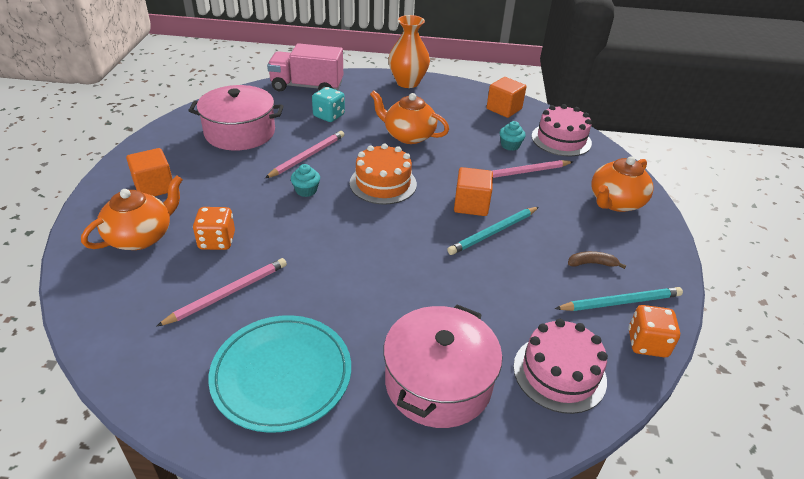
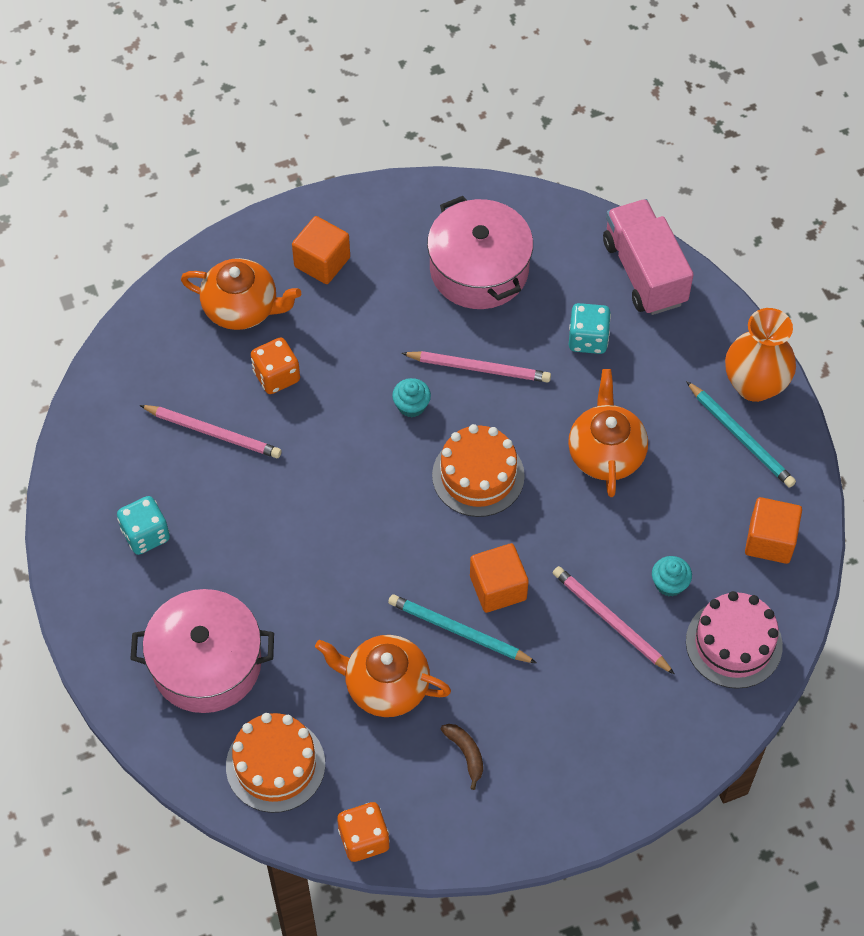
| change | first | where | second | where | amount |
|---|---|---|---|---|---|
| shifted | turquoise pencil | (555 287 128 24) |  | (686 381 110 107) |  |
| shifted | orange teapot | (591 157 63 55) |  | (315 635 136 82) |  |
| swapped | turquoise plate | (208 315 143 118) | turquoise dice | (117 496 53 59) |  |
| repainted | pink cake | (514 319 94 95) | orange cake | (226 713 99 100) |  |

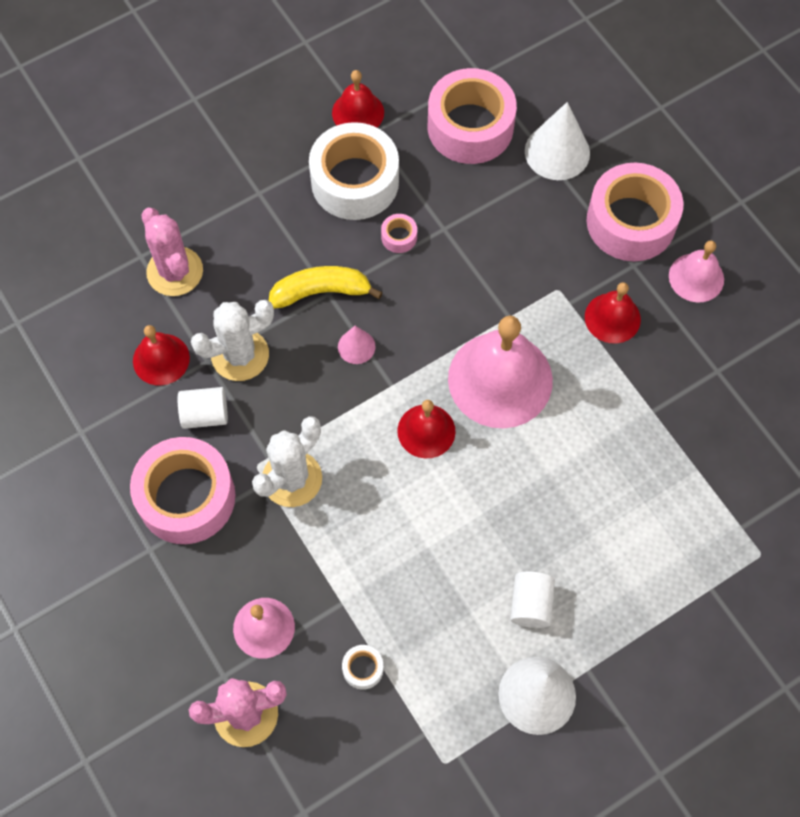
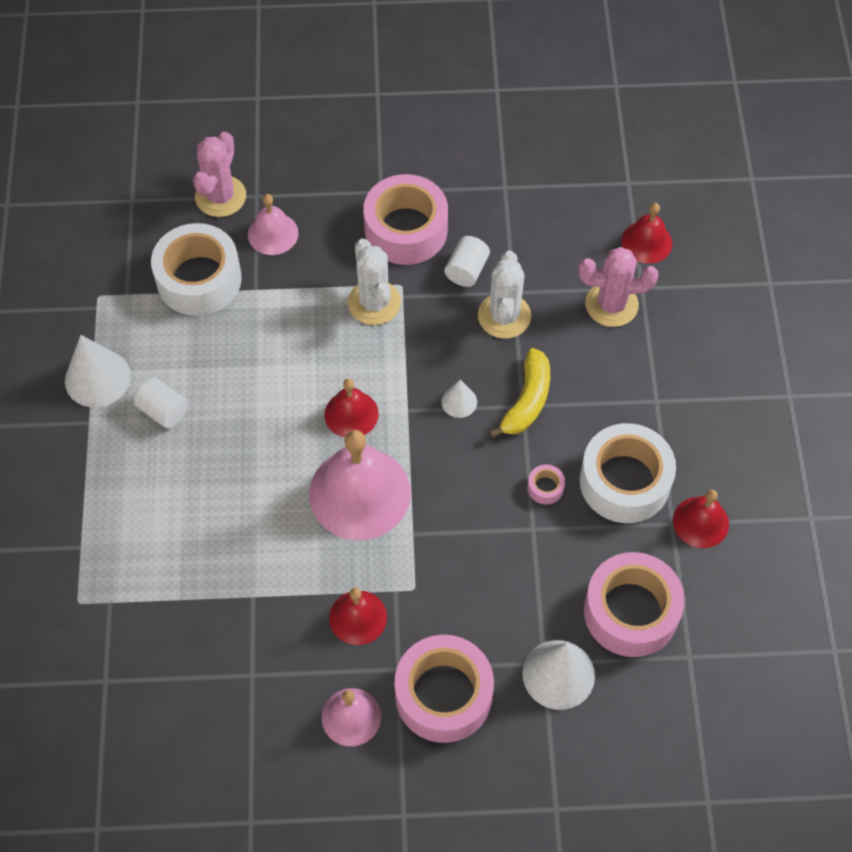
| change | first | where | second | where | amount |
|---|---|---|---|---|---|
| shifted | red bell | (133 325 57 60) |  | (621 203 51 61) |  |
| repainted | pink cone | (338 326 38 38) | white cone | (441 379 36 39) |  |
| scaled | white tape | (342 645 42 45) |  | (151 223 91 93) | x2.49 |

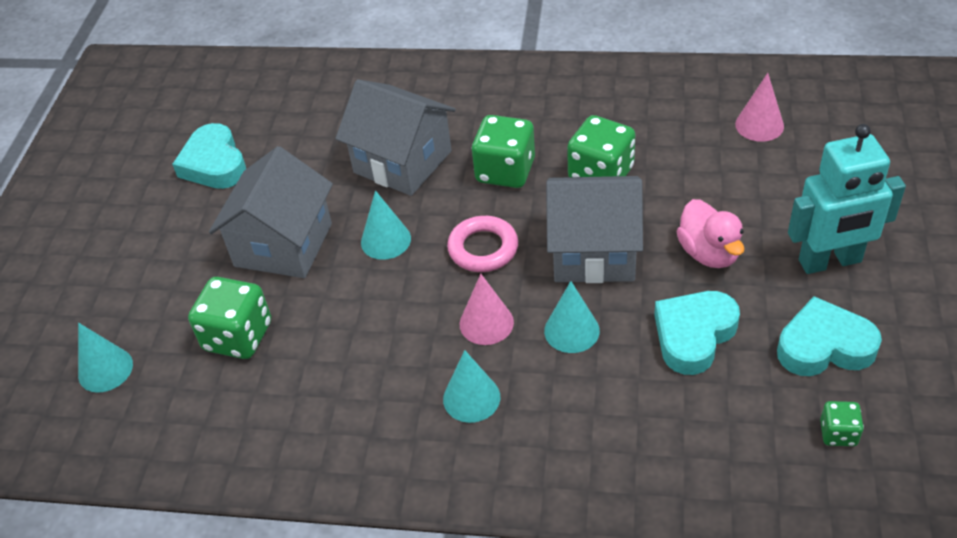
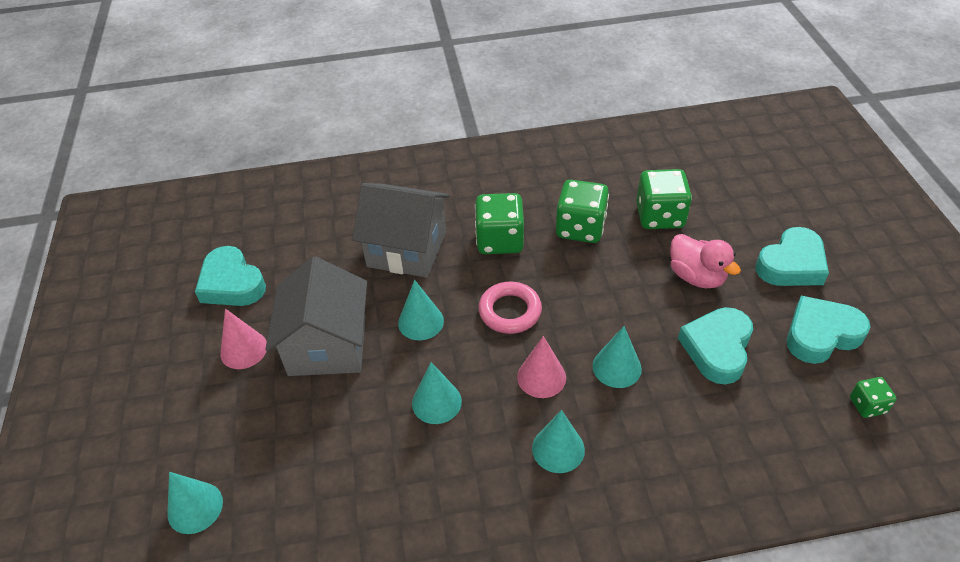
| change | first | where | second | where | amount |
|---|---|---|---|---|---|
| gone | grey house | (546 176 97 107) |  |  |  |
| new |  |  | turquoise cone | (412 362 50 62) |  |
| shifted | green dice | (188 277 83 82) |  | (636 169 56 60) |  |
| shifted | pink cone | (735 73 49 69) |  | (220 309 47 60) |  |
| swapped | turquoise robot | (788 124 118 150) | turquoise heart | (756 227 73 59) |  |

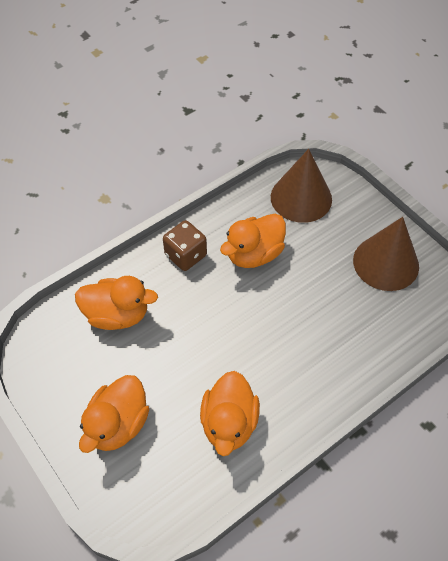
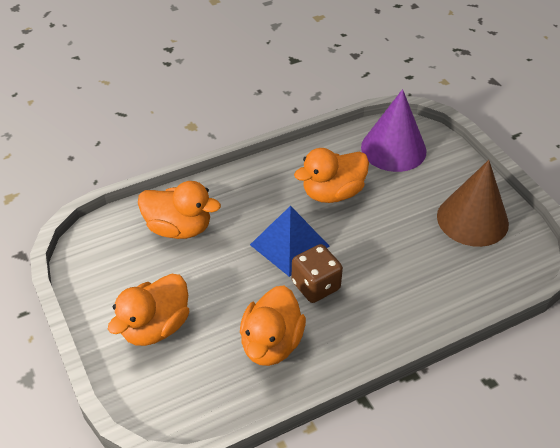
| change | first | where | second | where | amount |
|---|---|---|---|---|---|
| new |  |  | blue pyramid | (250 206 79 71) |  |
| shifted | brown dice | (163 220 44 51) |  | (291 244 52 59) |  |
| repainted | brown cone | (271 149 61 74) | purple cone | (361 89 66 83) |  |

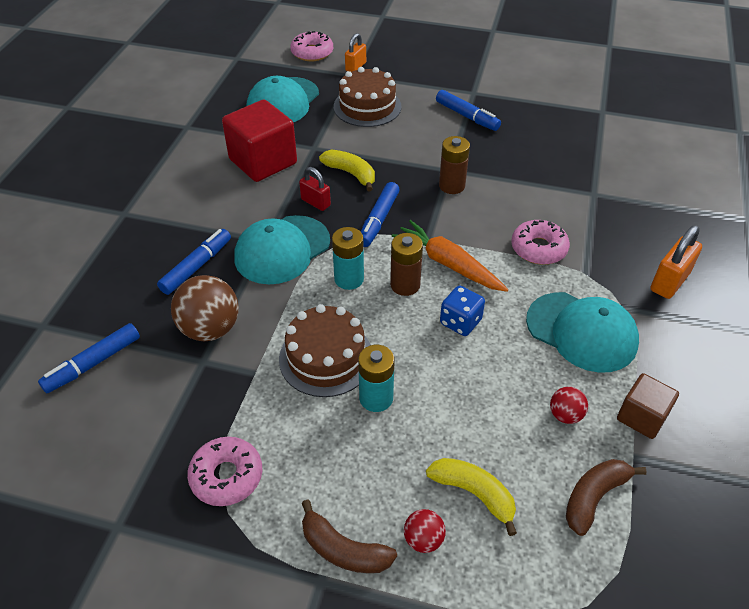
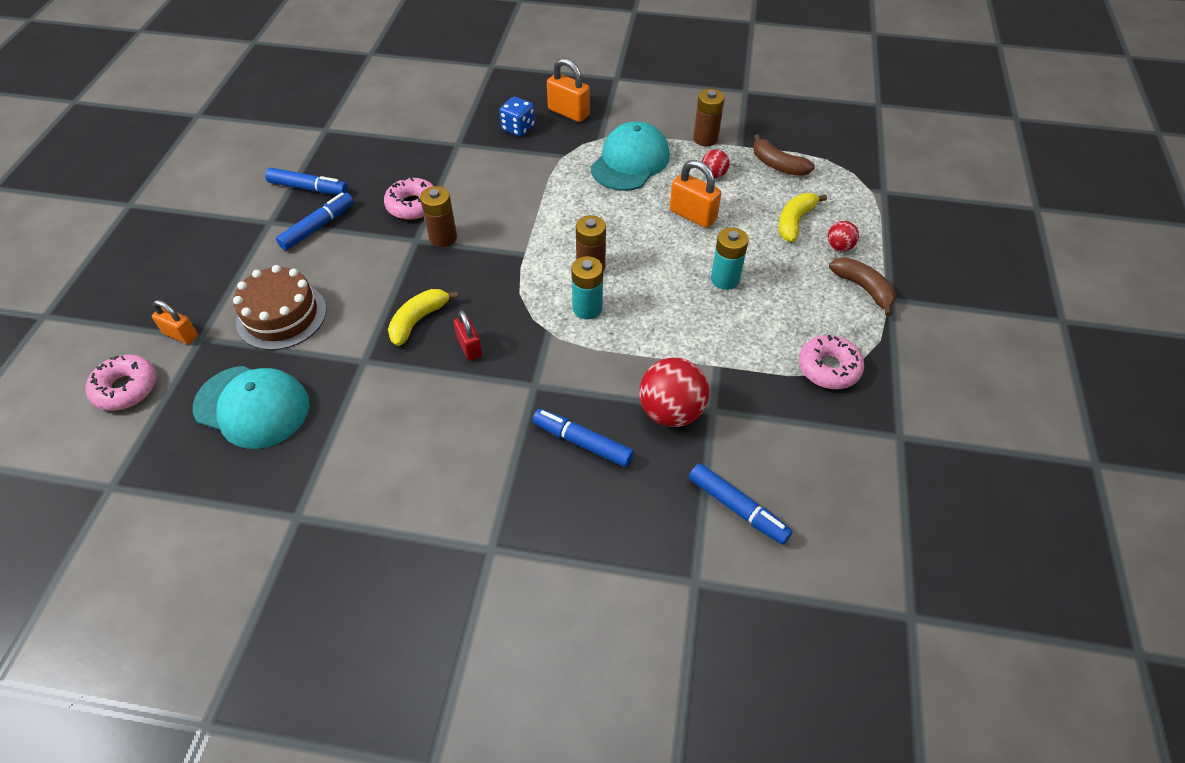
| change | first | where | second | where | amount |
|---|---|---|---|---|---|
| gone | red cube | (222 99 75 83) |  |  |  |
| gone | turquoise cap | (234 215 96 69) |  |  |  |
| gone | brown cake | (279 304 92 93) |  |  |  |
| gone | orange carrot | (392 220 116 72) |  |  |  |
| new |  |  | orange padlock | (670 160 51 68) |  |
| shifted | blue marker | (361 182 39 65) |  | (265 168 83 27) |  |
| shifted | blue dice | (440 285 45 51) |  | (499 97 36 40) |  |
| shifted | pink donut | (511 220 59 45) |  | (384 177 50 43) |  |
| swapped | brown cube | (617 373 62 66) | brown battery | (693 89 32 57) |  |
| repainted | brown ball | (171 275 68 66) | red ball | (639 357 70 70) |  |
| rotated | red padlock | (299 167 32 44) |  | (454 310 28 51) | 60 degrees counterclockwise |
| rotated | brown banana | (302 499 95 74) |  | (829 257 67 60) | 60 degrees counterclockwise |

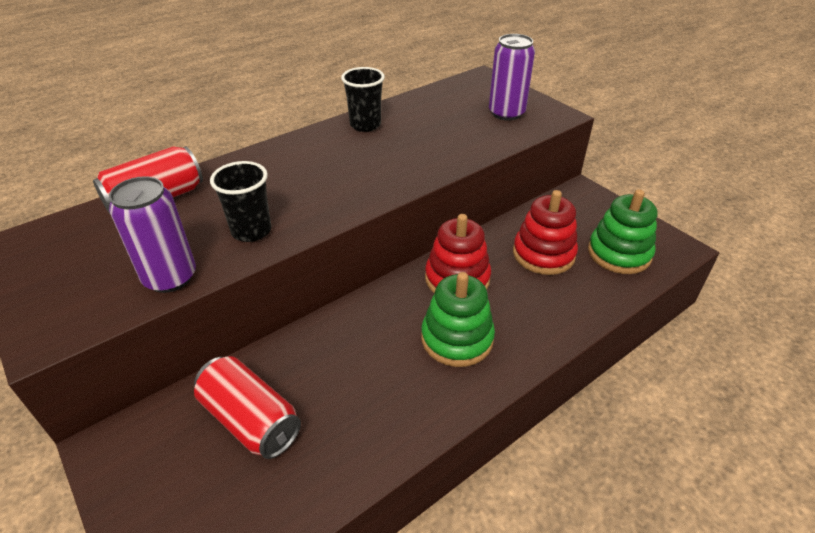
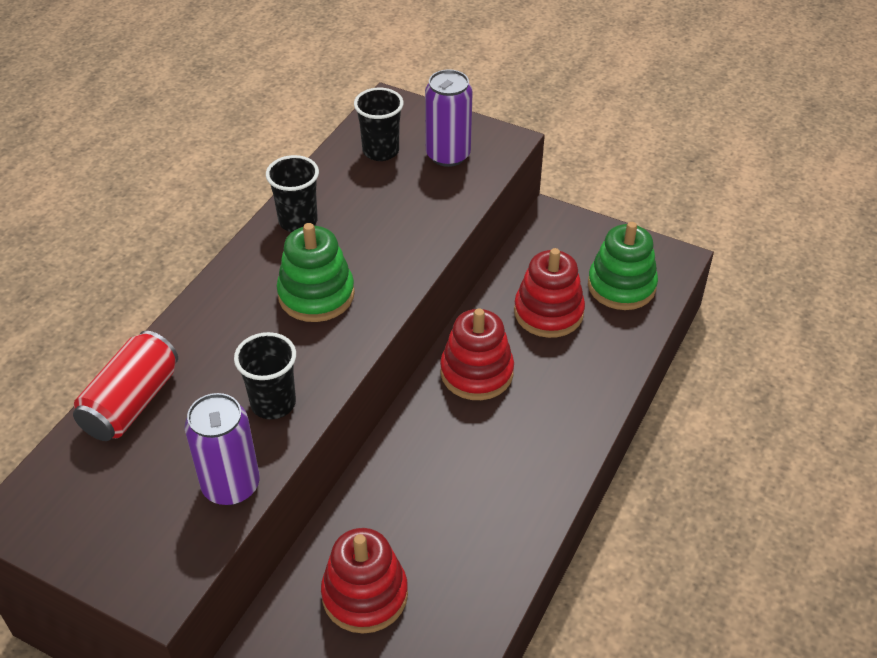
| change | first | where | second | where | amount |
|---|---|---|---|---|---|
| new |  |  | black cup | (354 88 50 73) |  |
| shifted | green stacking toy | (421 272 74 95) |  | (277 223 78 99) |  |
| swapped | red can | (194 356 107 103) | red stacking toy | (321 528 87 105) |  |

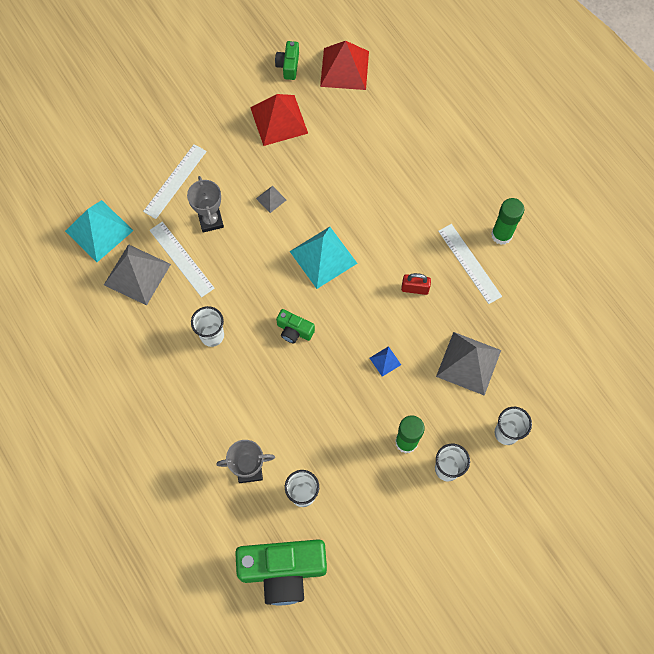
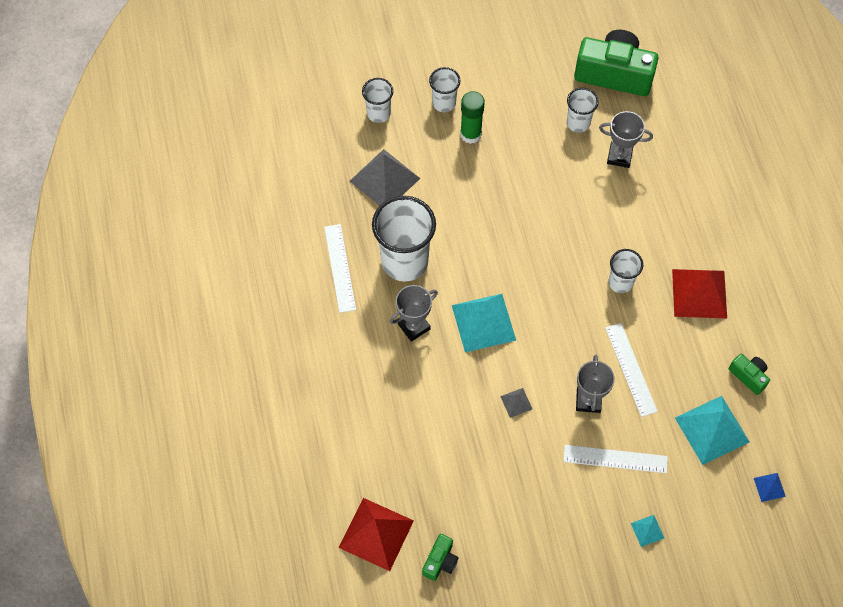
| change | first | where | second | where | amount |
|---|---|---|---|---|---|
| gone | grey pyramid | (104 244 67 61) |  |  |  |
| gone | green glue stick | (491 198 33 47) |  |  |  |
| new |  |  | grey trophy | (390 285 48 57) |  |
| new |  |  | turquoise pyramid | (631 515 33 32) |  |
| shifted | red pyramid | (250 94 58 52) |  | (672 269 55 49) |  |
| shifted | green camera | (276 309 39 34) |  | (729 354 41 41) |  |
| shifted | blue pyramid | (370 346 31 31) |  | (754 473 32 29) |  |
| swapped | red padlock | (401 273 30 22) | white cup | (372 196 64 86) |  |
| rotated | white ruler | (143 144 64 75) |  | (563 445 105 28) | 45 degrees clockwise |

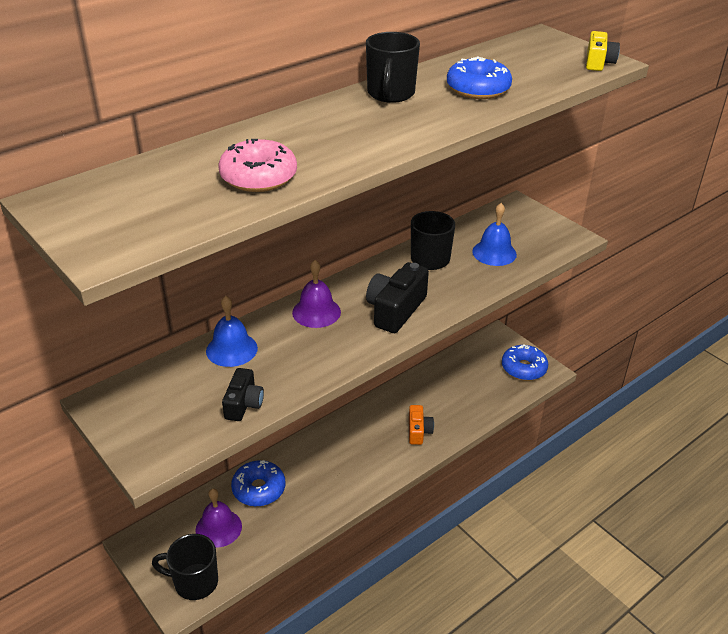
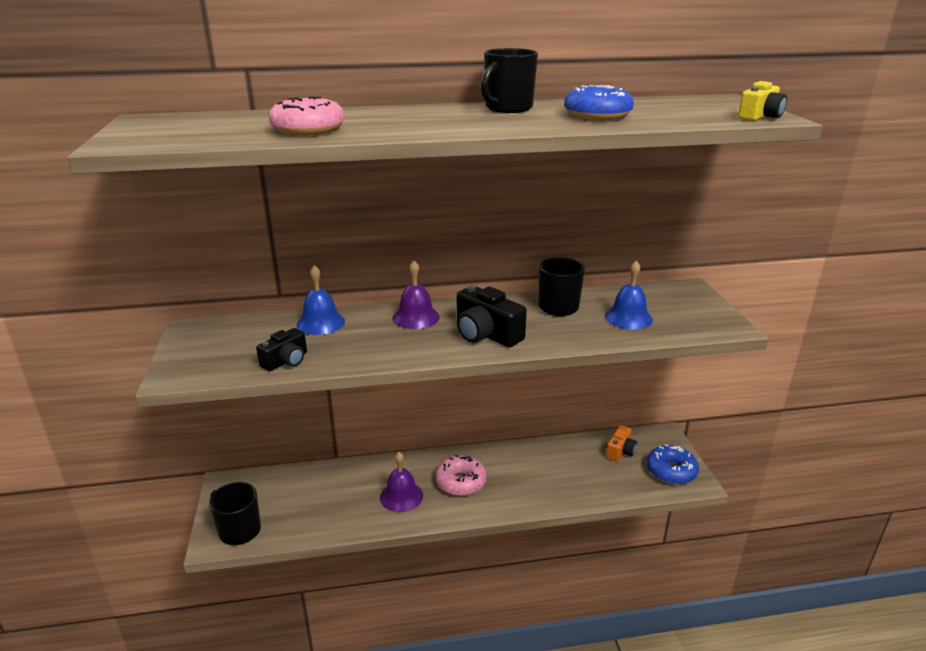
| change | first | where | second | where | amount |
|---|---|---|---|---|---|
| gone | blue donut | (231 460 54 47) |  |  |  |
| new |  |  | pink donut | (435 455 52 41) |  |
| shifted | purple bell | (195 489 47 59) |  | (380 452 43 60) |  |
| shifted | orange camera | (409 405 25 40) |  | (606 425 31 37) |  |
| rotated | black camera | (366 262 63 71) |  | (457 285 70 62) | 105 degrees counterclockwise |

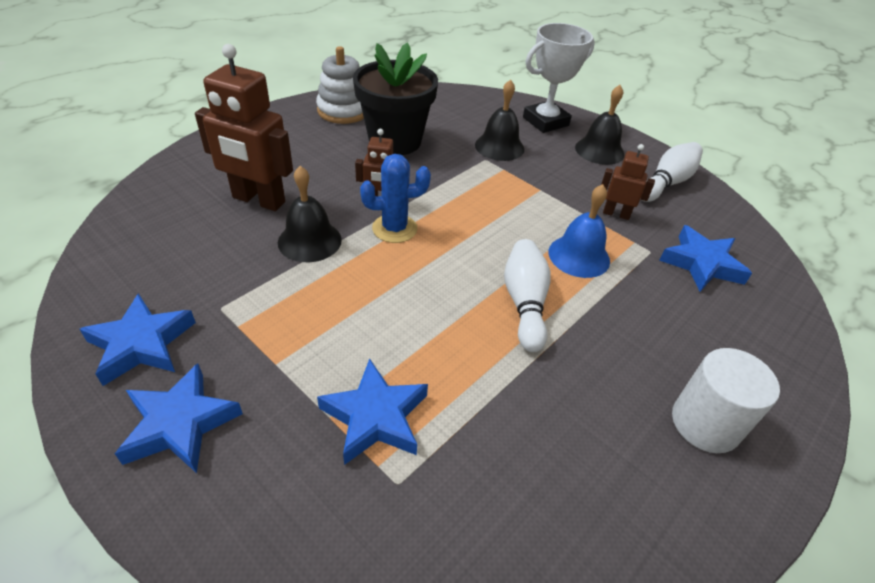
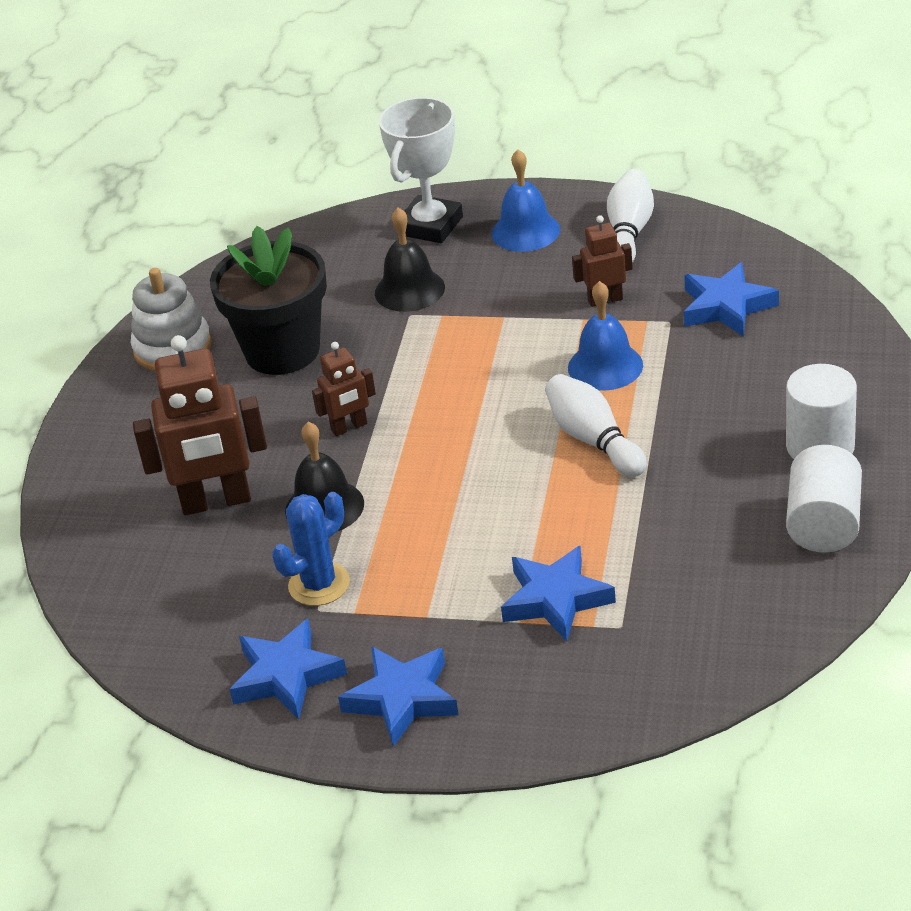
| change | first | where | second | where | amount |
|---|---|---|---|---|---|
| new |  |  | white cylinder | (786 445 76 108) |  |
| shifted | blue cactus | (360 154 71 89) |  | (272 492 78 114) |  |
| repainted | black bell | (575 85 49 80) | blue bell | (491 149 69 103) |  |

